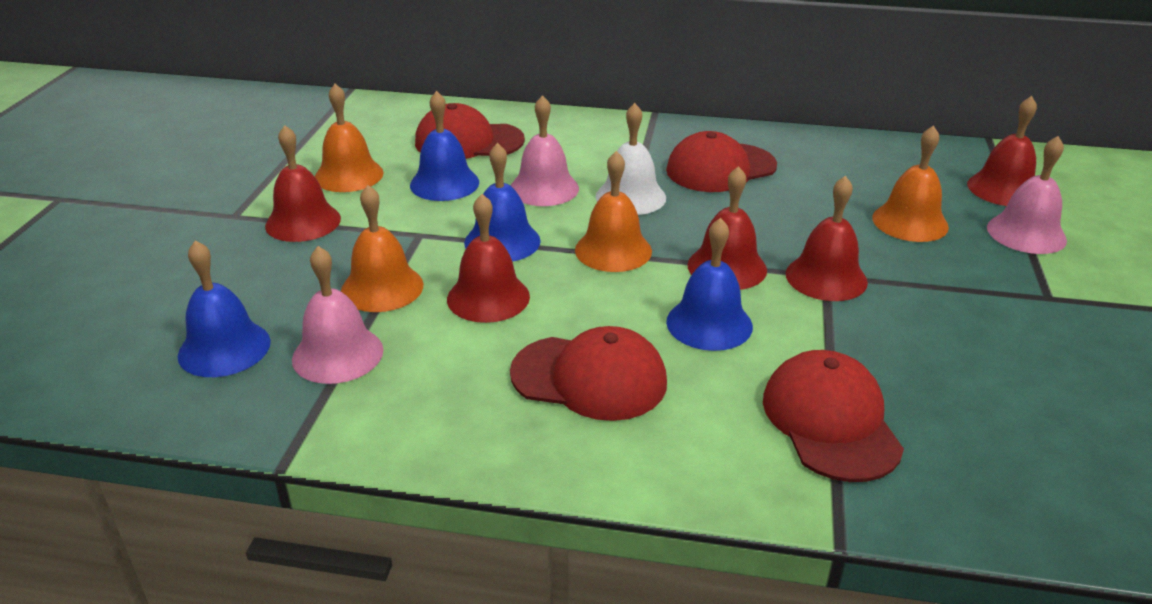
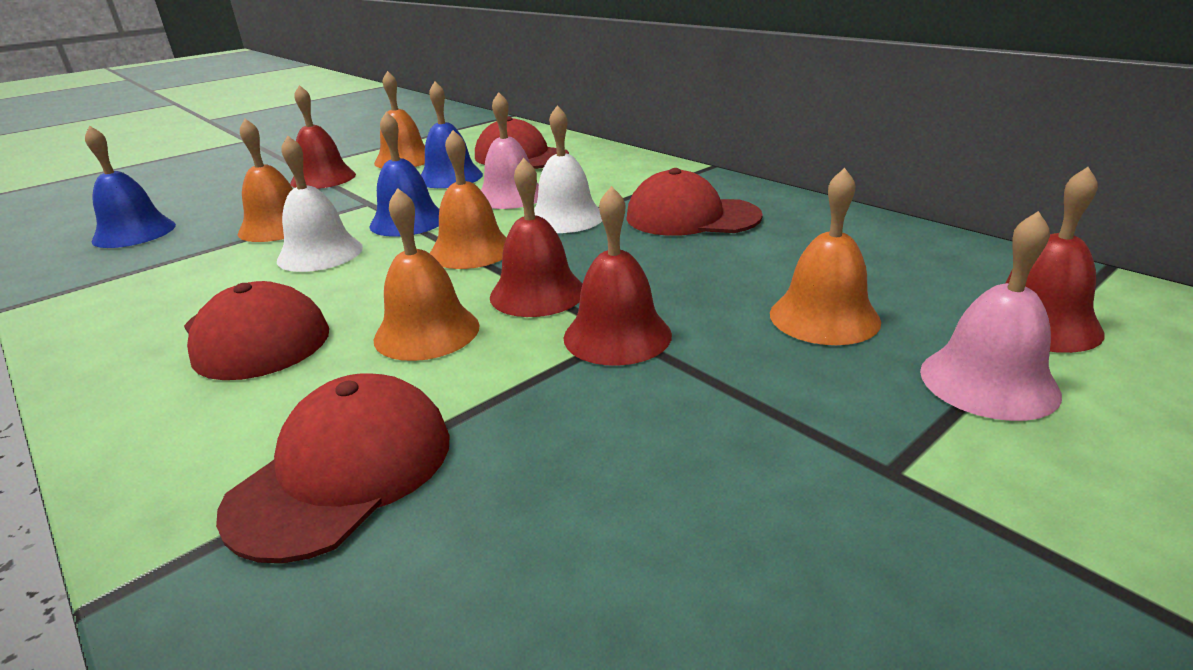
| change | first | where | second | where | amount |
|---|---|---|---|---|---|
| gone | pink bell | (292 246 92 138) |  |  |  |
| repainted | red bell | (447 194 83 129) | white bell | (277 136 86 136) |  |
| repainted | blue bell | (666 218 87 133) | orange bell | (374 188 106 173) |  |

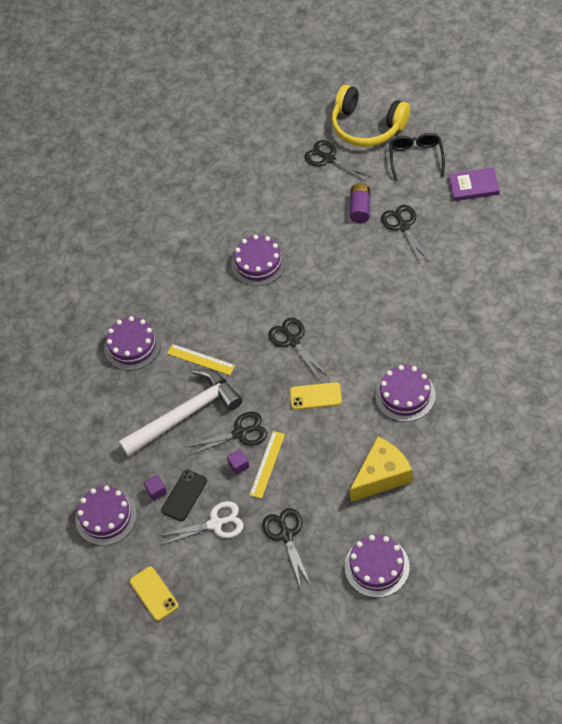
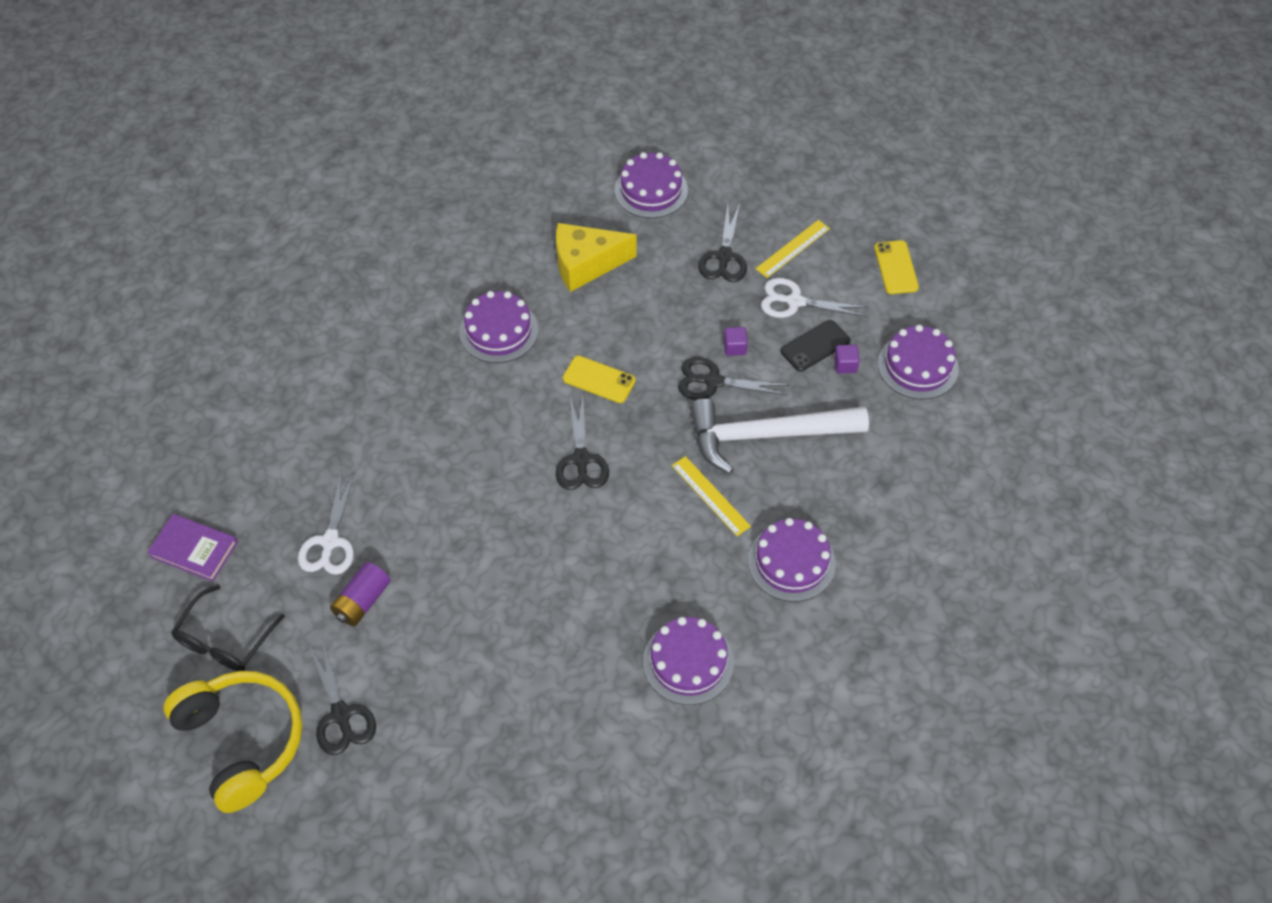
| change | first | where | second | where | amount |
|---|---|---|---|---|---|
| shifted | purple cake | (231 235 56 51) |  | (643 617 91 88) |  |
| shifted | yellow ruler | (250 431 35 68) |  | (756 220 74 58) |  |
| repainted | black scissors | (381 205 49 58) | white scissors | (298 472 57 103) |  |

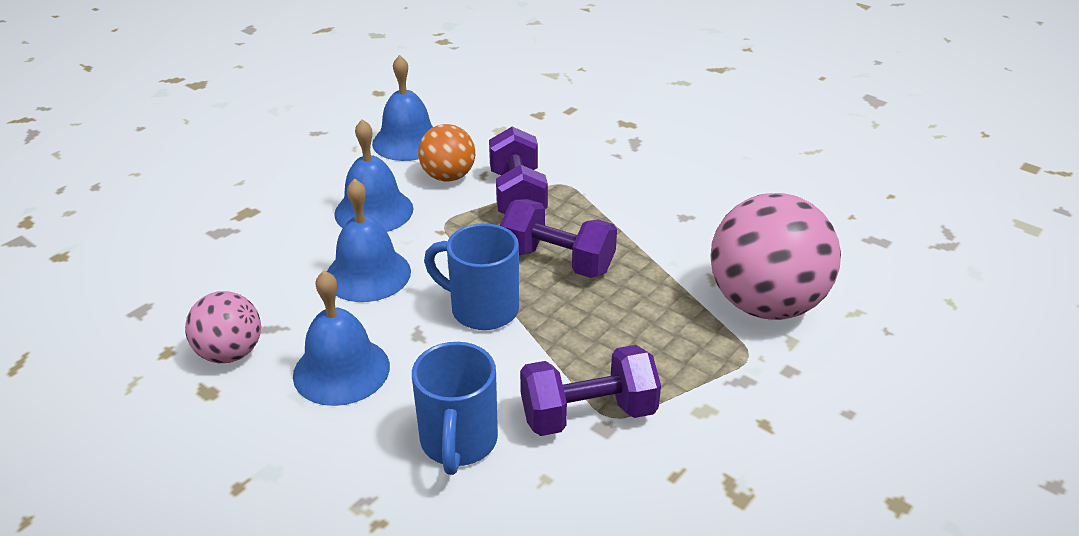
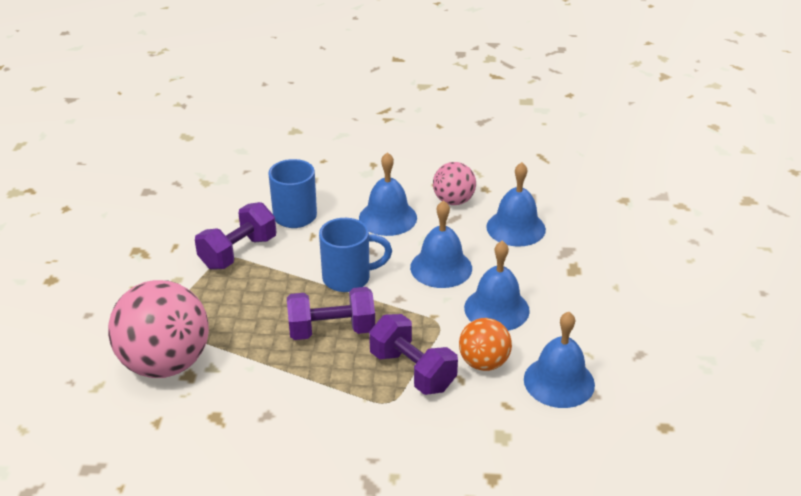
| change | first | where | second | where | amount |
|---|---|---|---|---|---|
| new |  |  | blue bell | (486 162 60 84) |  |

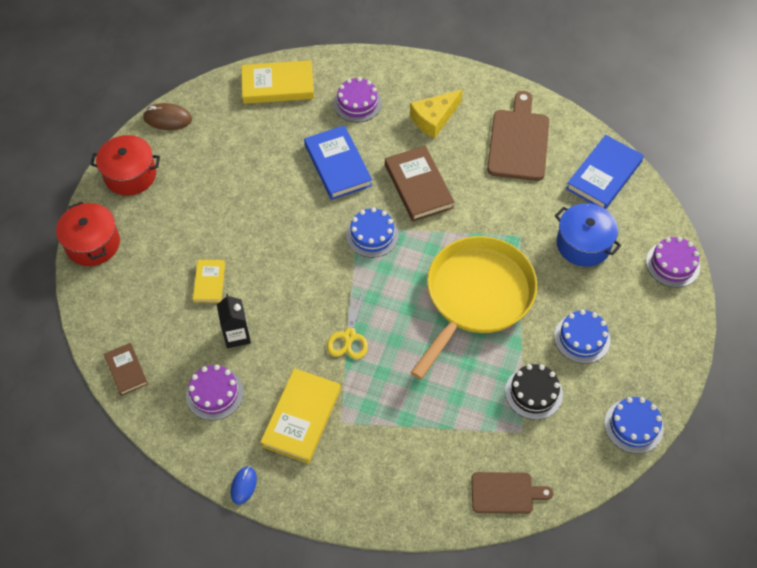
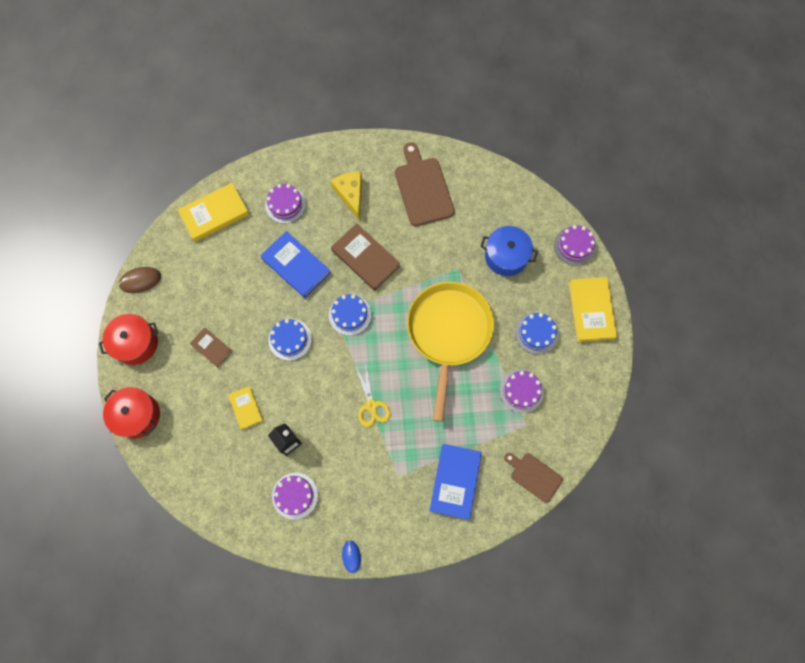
| change | first | where | second | where | amount |
|---|---|---|---|---|---|
| shifted | brown book | (104 343 44 53) |  | (190 327 42 40) |  |
| shifted | yellow book | (260 368 81 96) |  | (569 277 48 65) |  |
| shifted | blue book | (566 135 78 74) |  | (429 444 53 76) |  |
| shifted | blue cake | (604 397 60 57) |  | (268 319 44 42) |  |
| repainted | black cake | (505 364 58 56) | purple cake | (499 370 45 43) |  |
| rotated | yellow cheese | (410 89 53 50) |  | (330 171 32 49) | 135 degrees clockwise |
| rotated | brown cutting board | (471 472 82 42) |  | (504 453 59 50) | 120 degrees counterclockwise |

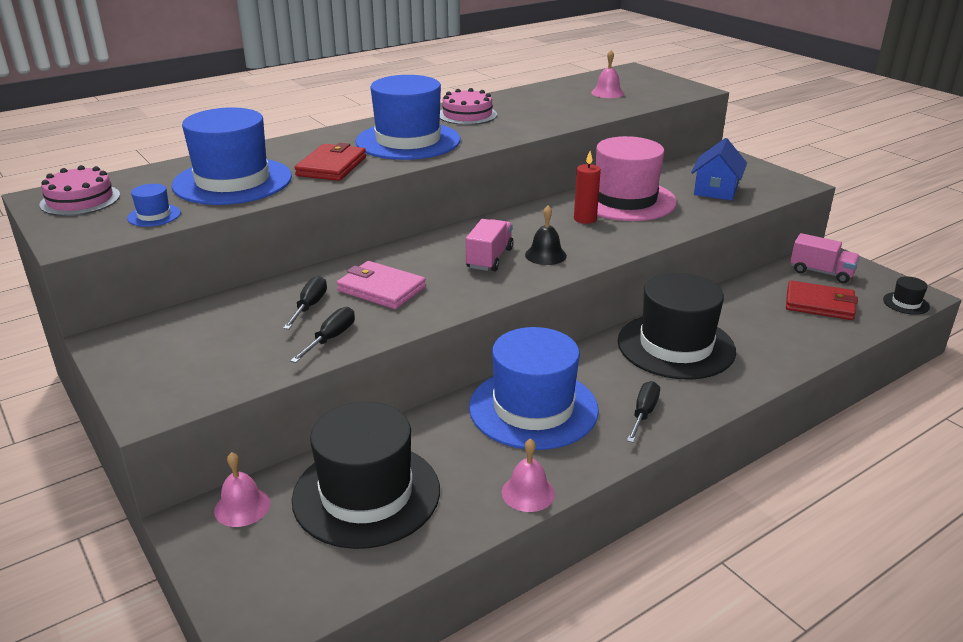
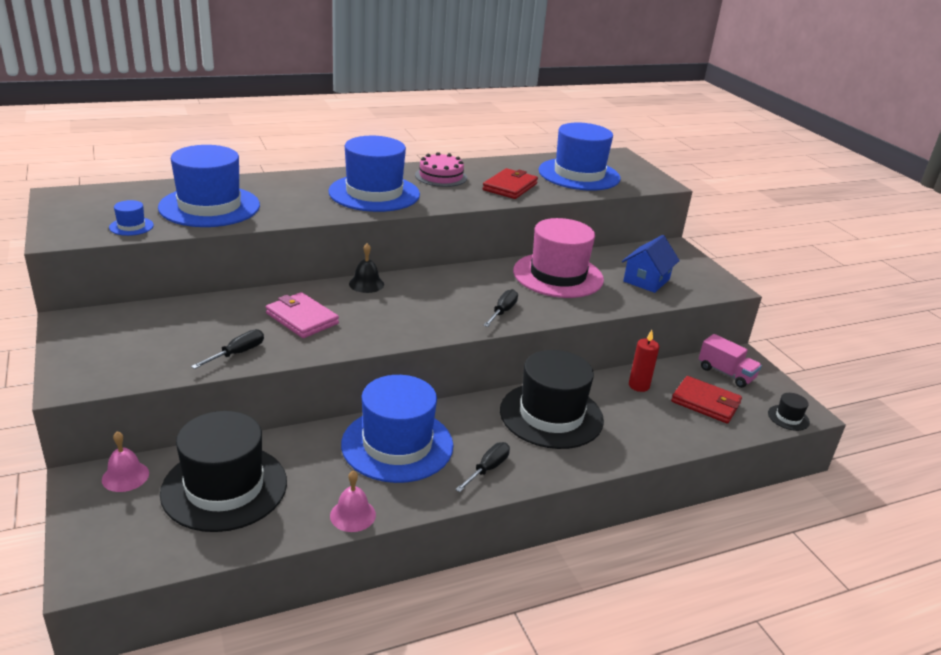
| change | first | where | second | where | amount |
|---|---|---|---|---|---|
| gone | pink cake | (40 165 80 51) |  |  |  |
| gone | pink truck | (466 219 48 52) |  |  |  |
| shifted | black screwdriver | (283 276 44 53) |  | (484 289 34 38) |  |
| shifted | red wallet | (295 143 71 38) |  | (483 168 55 31) |  |
| shifted | black bell | (525 206 42 59) |  | (349 243 35 50) |  |
| shifted | red candle | (574 151 27 73) |  | (629 330 30 62) |  |
| swapped | pink bell | (591 50 33 48) | blue hat | (539 122 81 68) |  |

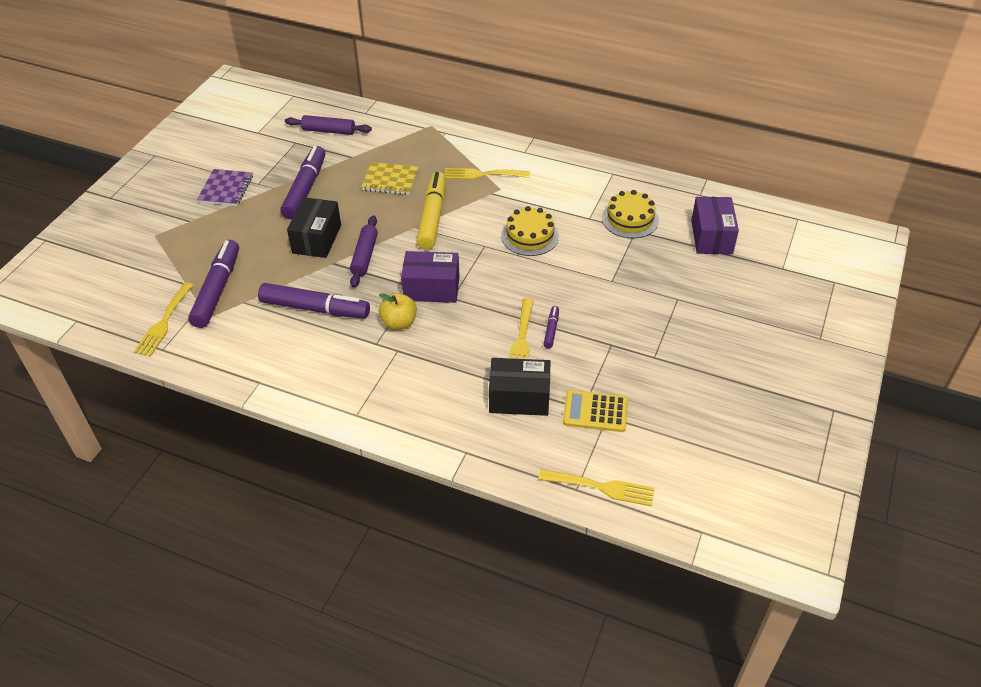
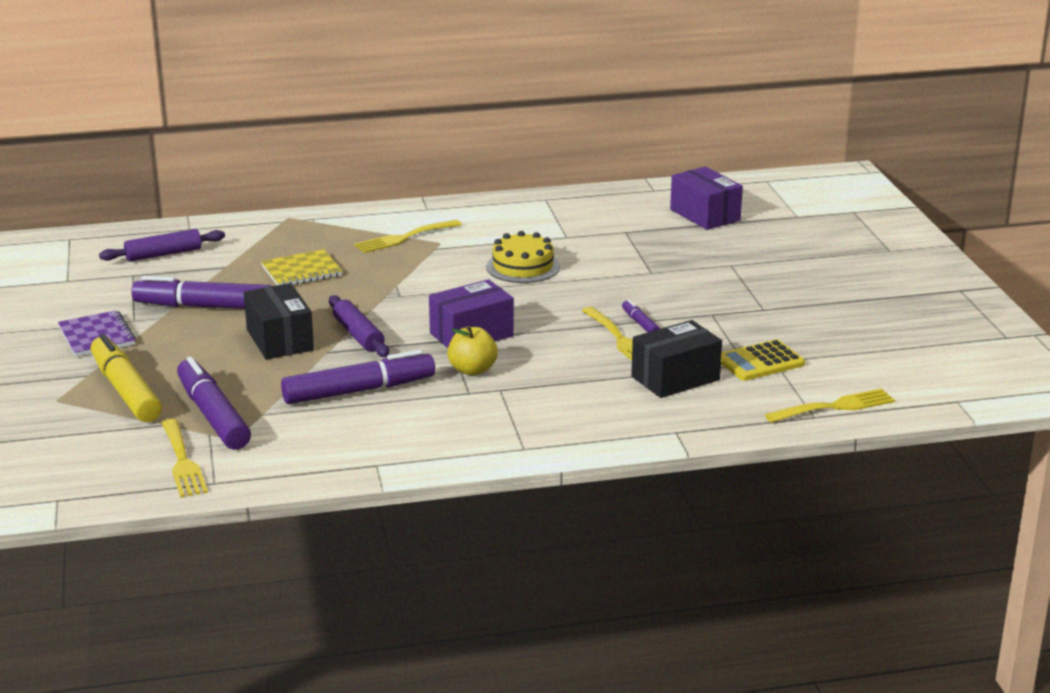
| change | first | where | second | where | amount |
|---|---|---|---|---|---|
| gone | yellow cake | (602 190 57 49) |  |  |  |
| shifted | yellow marker | (417 172 29 78) |  | (91 334 71 88) |  |
| rotated | purple marker | (280 146 45 73) |  | (132 276 139 33) | 60 degrees counterclockwise |

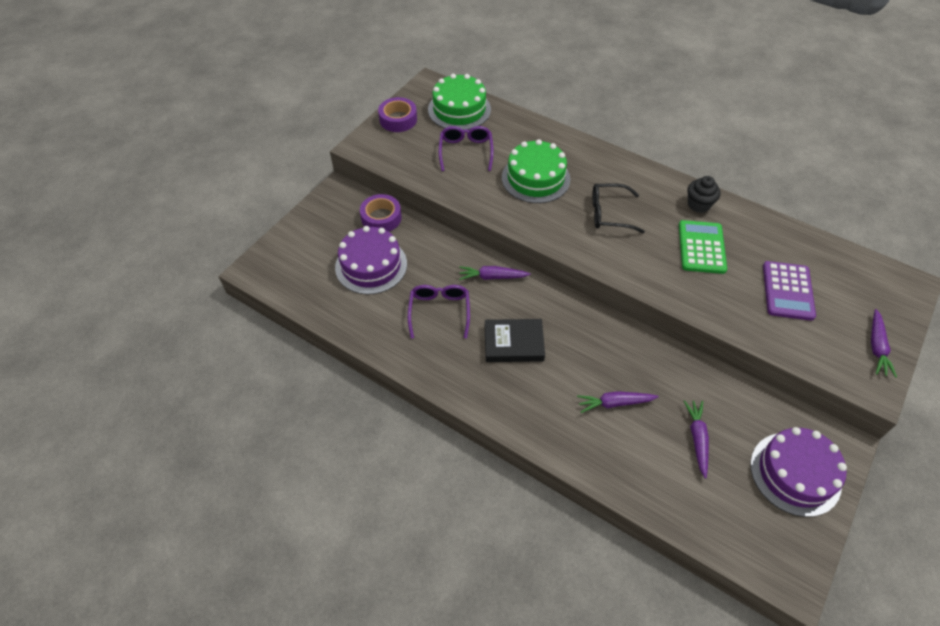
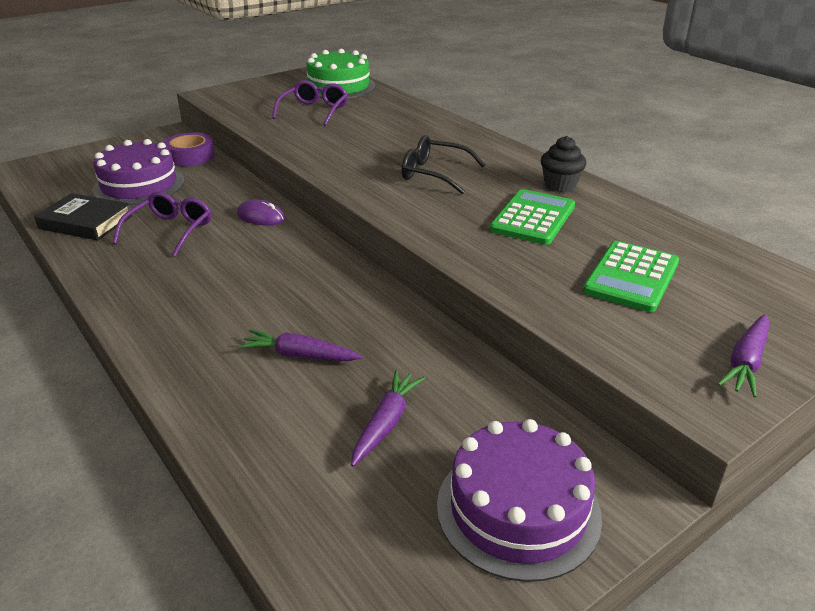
| change | first | where | second | where | amount |
|---|---|---|---|---|---|
| gone | purple tape | (378 97 39 35) |  |  |  |
| gone | green cake | (502 139 68 64) |  |  |  |
| shifted | black book | (485 319 60 43) |  | (34 193 98 47) |  |
| swapped | purple carrot | (459 266 72 14) | purple mouse | (237 199 48 27) |  |
| repainted | purple calculator | (763 261 53 60) | green calculator | (583 241 96 71) |  |

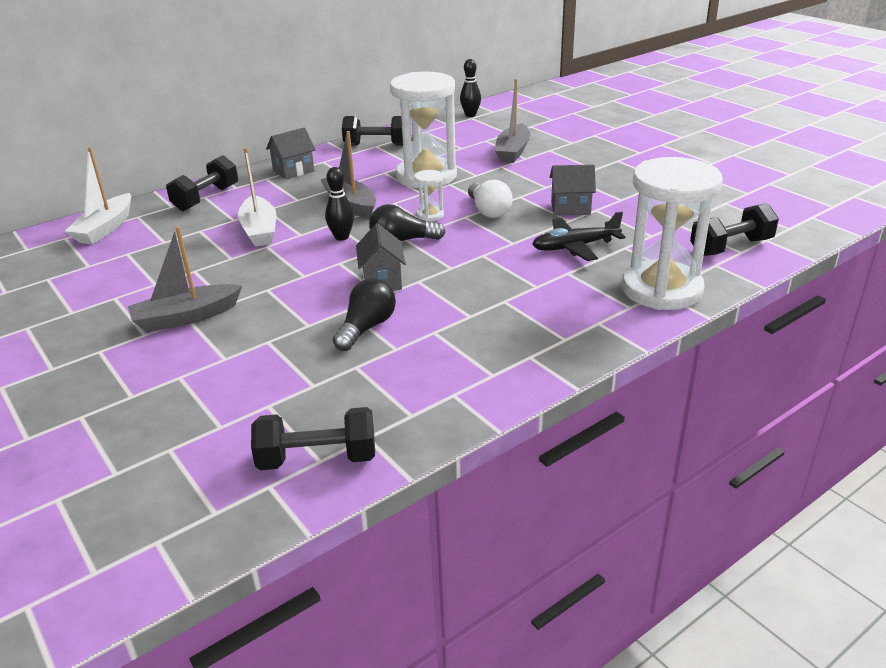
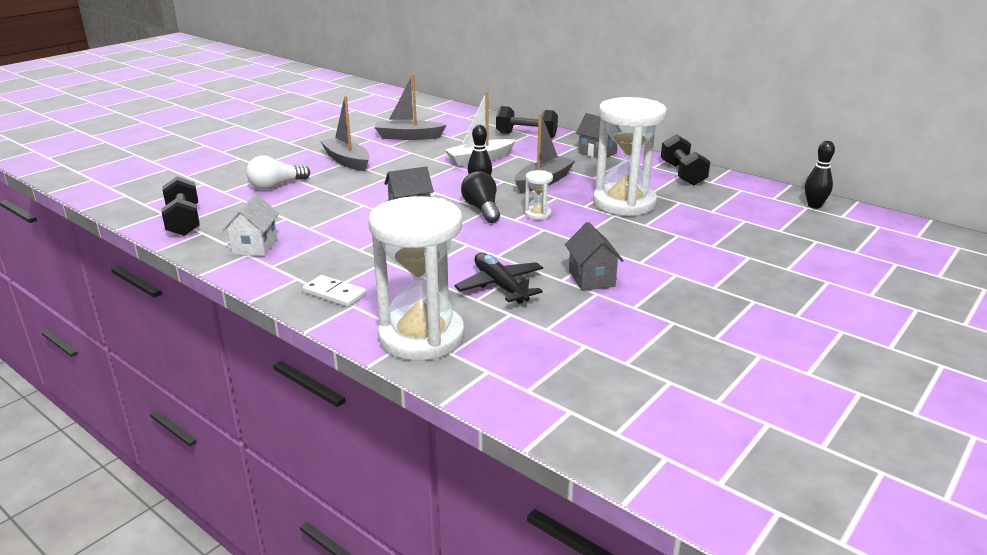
| change | first | where | second | where | amount |
|---|---|---|---|---|---|
| gone | white boat | (65 147 66 97) |  |  |  |
| gone | black light bulb | (333 278 63 73) |  |  |  |
| gone | black dumbbell | (690 203 89 53) |  |  |  |
| new |  |  | white house | (222 194 57 62) |  |
| new |  |  | white domino | (303 275 63 32) |  |
| shifted | white light bulb | (468 180 45 38) |  | (246 156 64 34) |  |
| shifted | grey boat | (495 79 35 84) |  | (374 74 73 66) |  |

